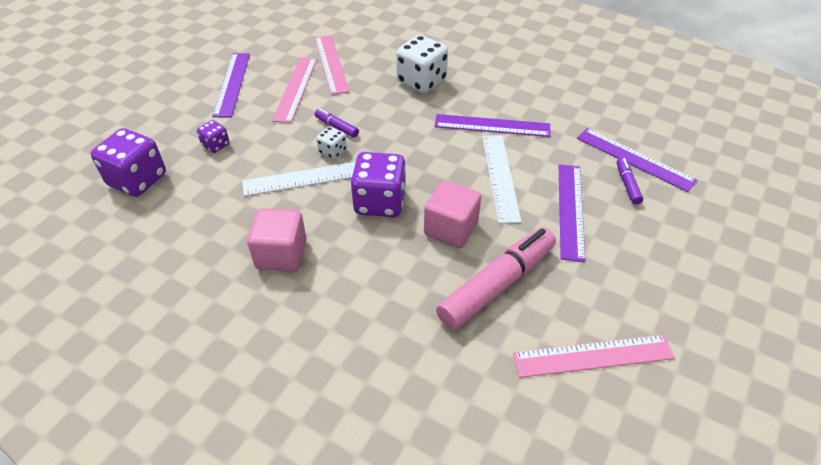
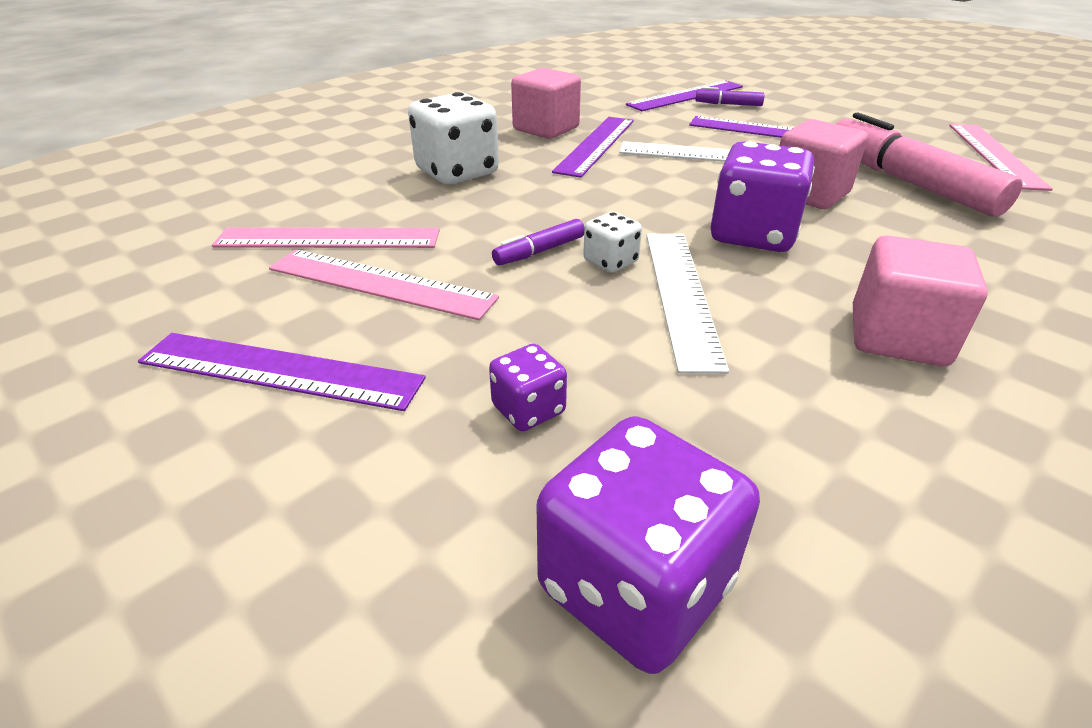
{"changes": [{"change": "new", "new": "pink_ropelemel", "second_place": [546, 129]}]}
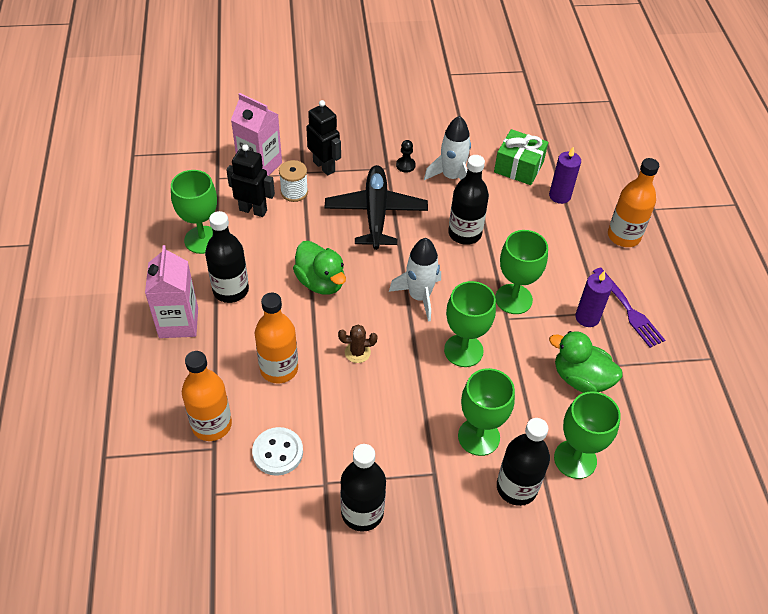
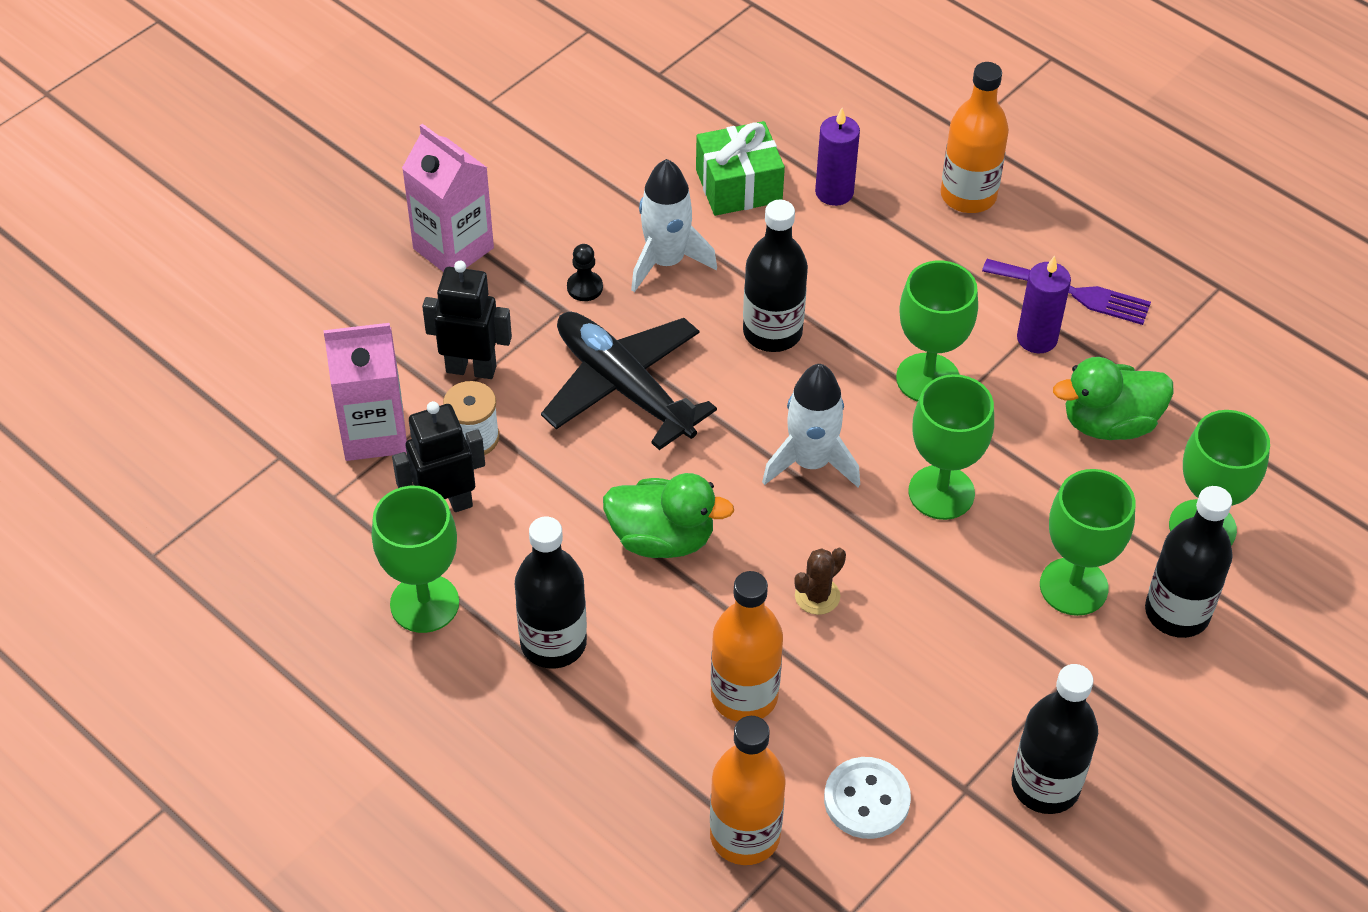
{"changes": [{"change": "shifted", "old": "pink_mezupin", "first_place": [178, 322], "second_place": [453, 248]}]}
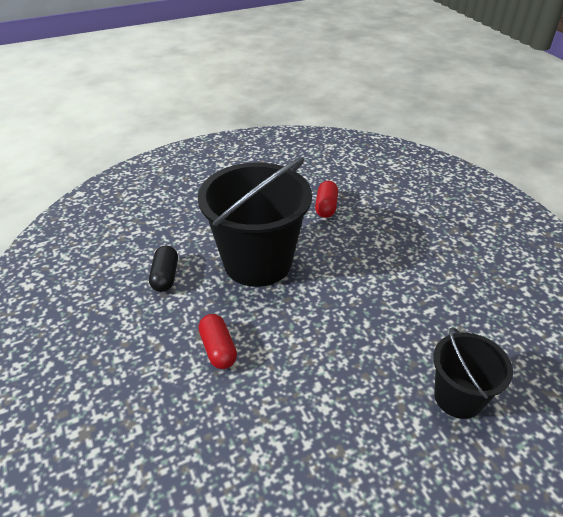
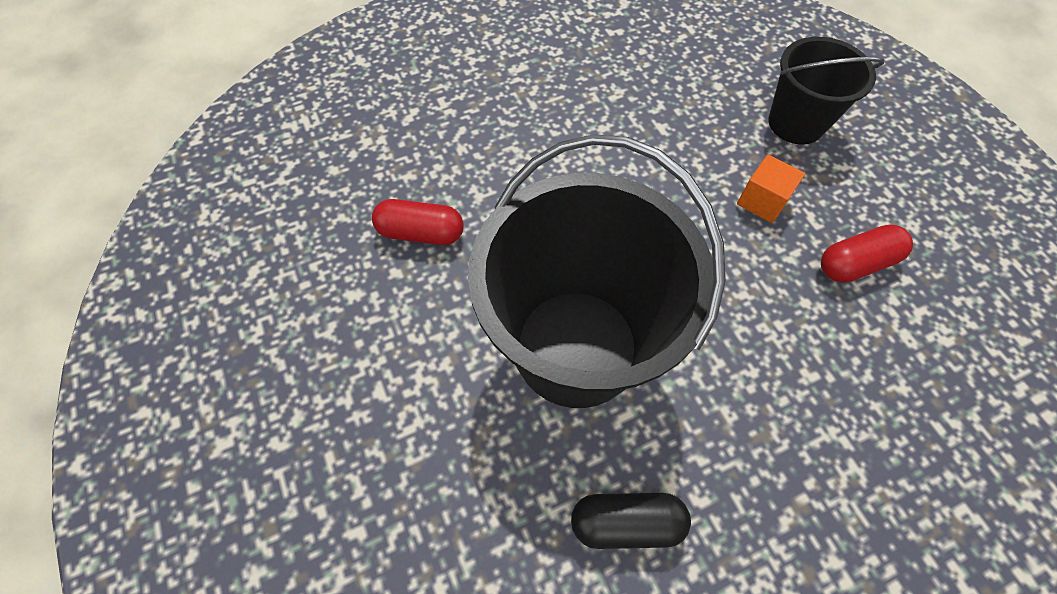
{"changes": [{"change": "shifted", "old": "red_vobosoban", "first_place": [218, 349], "second_place": [855, 263]}, {"change": "new", "new": "orange_ropelemel", "second_place": [762, 201]}]}
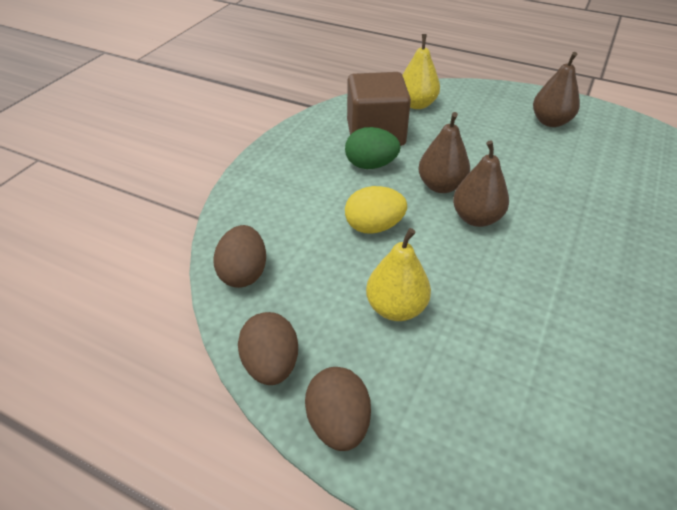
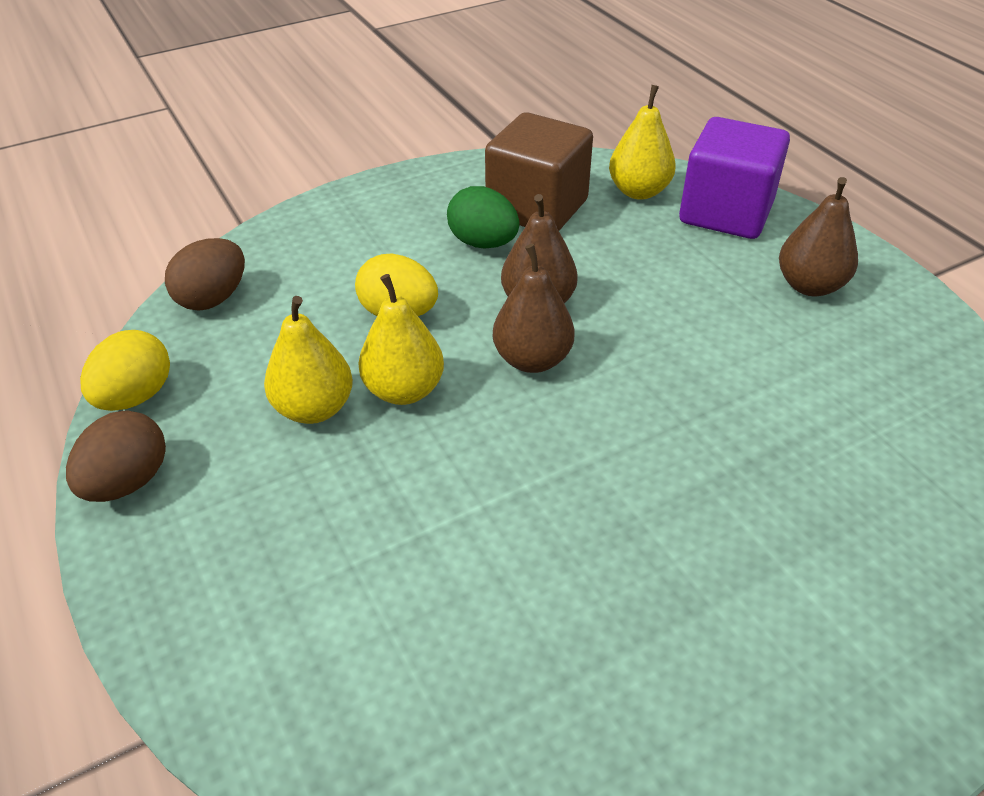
{"changes": [{"change": "repainted", "old": "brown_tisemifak", "new": "yellow_tisemifak", "first_place": [271, 364], "second_place": [136, 396]}, {"change": "new", "new": "purple_ropelemel", "second_place": [726, 212]}, {"change": "new", "new": "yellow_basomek", "second_place": [404, 390]}]}
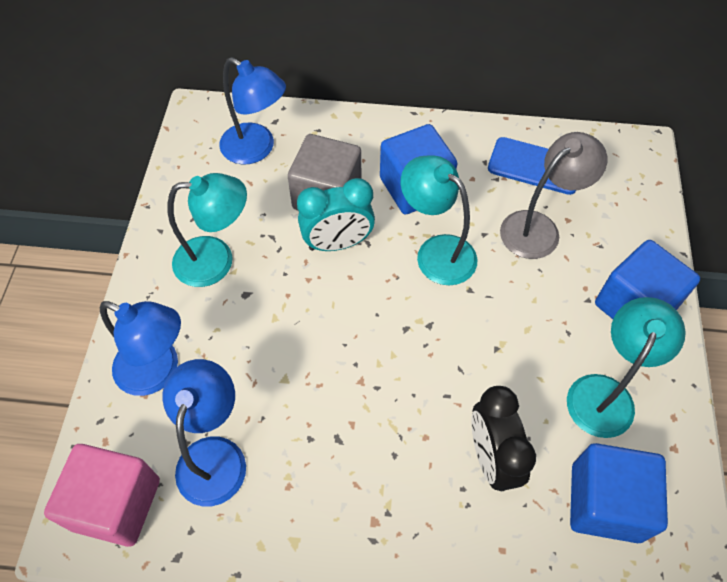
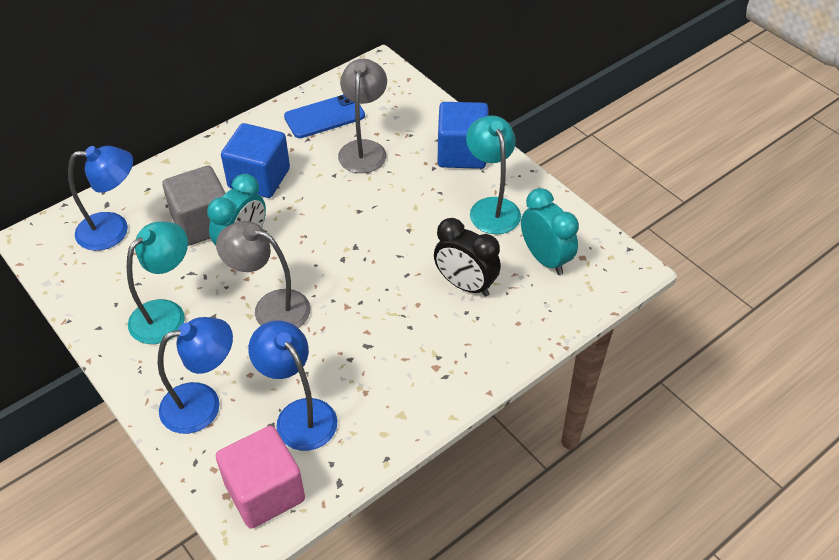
{"changes": [{"change": "gone", "old": "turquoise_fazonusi", "first_place": [436, 252]}, {"change": "swapped", "old": "blue_ropelemel", "new": "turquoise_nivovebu", "first_place": [605, 502], "second_place": [545, 259]}, {"change": "new", "new": "grey_fazonusi", "second_place": [271, 307]}]}
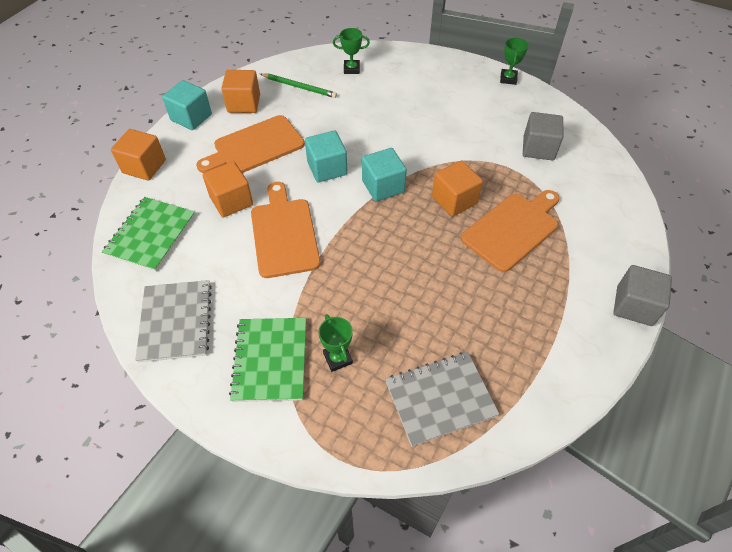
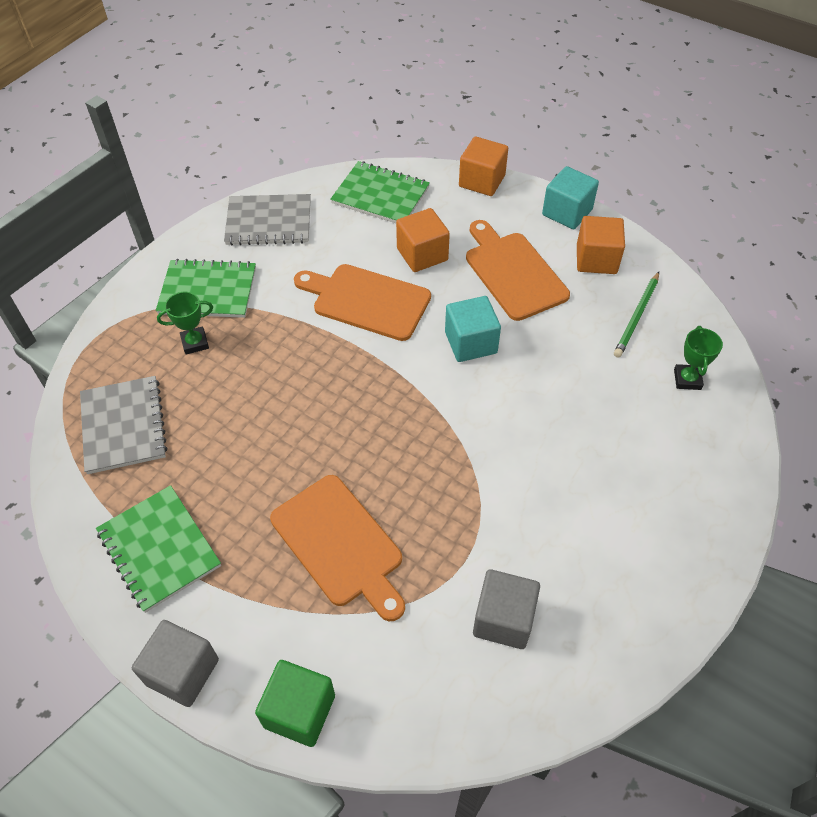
{"changes": [{"change": "gone", "old": "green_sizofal", "first_place": [508, 79]}, {"change": "gone", "old": "turquoise_ropelemel", "first_place": [383, 186]}, {"change": "gone", "old": "orange_ropelemel", "first_place": [454, 200]}, {"change": "rotated", "old": "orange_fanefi", "first_place": [284, 233], "second_place": [367, 301], "degrees": -150}, {"change": "new", "new": "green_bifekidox", "second_place": [159, 549]}, {"change": "new", "new": "green_ropelemel", "second_place": [299, 711]}]}
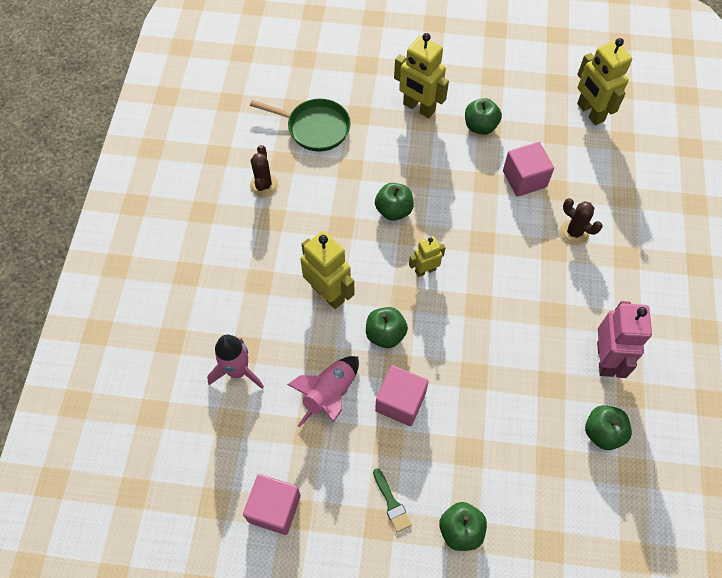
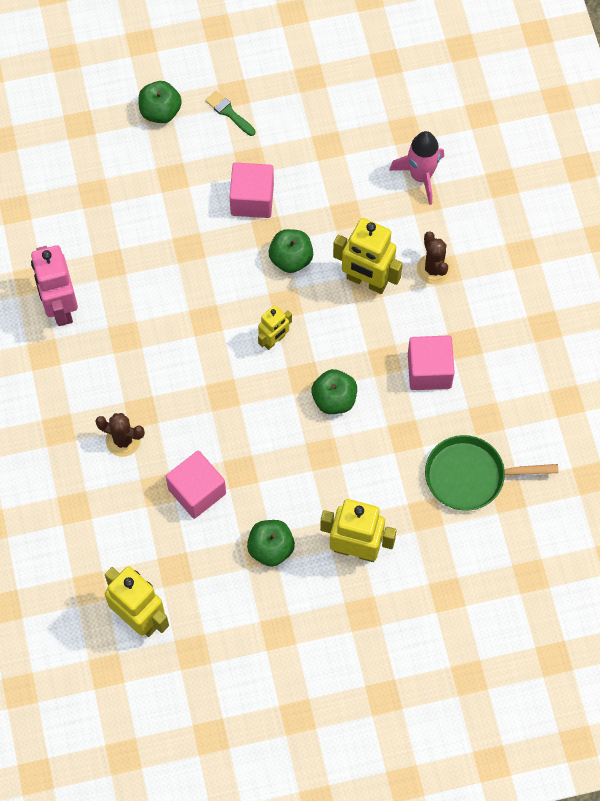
{"changes": [{"change": "shifted", "old": "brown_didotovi", "first_place": [264, 185], "second_place": [433, 269]}, {"change": "gone", "old": "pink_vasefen", "first_place": [329, 395]}, {"change": "gone", "old": "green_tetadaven", "first_place": [603, 432]}, {"change": "shifted", "old": "pink_ropelemel", "first_place": [274, 508], "second_place": [429, 370]}]}
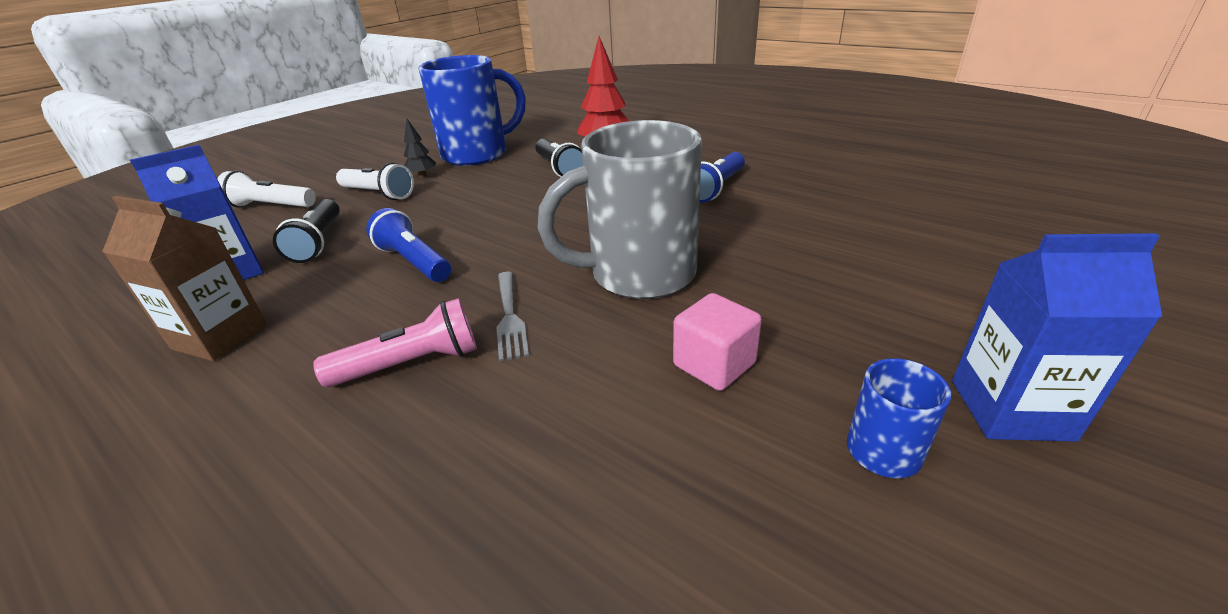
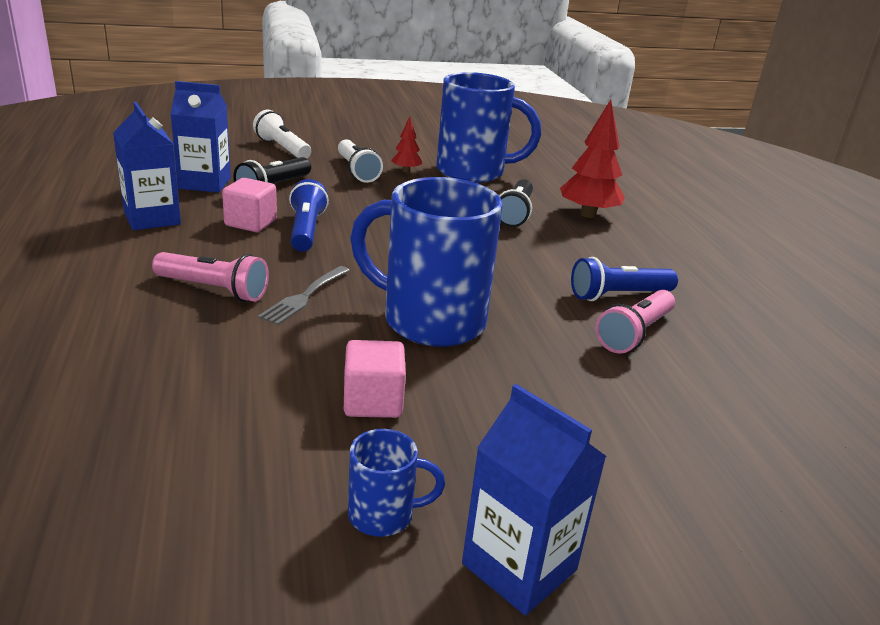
{"changes": [{"change": "repainted", "old": "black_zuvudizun", "new": "red_zuvudizun", "first_place": [422, 176], "second_place": [406, 171]}, {"change": "repainted", "old": "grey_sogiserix", "new": "blue_sogiserix", "first_place": [639, 274], "second_place": [430, 321]}, {"change": "repainted", "old": "brown_mezupin", "new": "blue_mezupin", "first_place": [220, 336], "second_place": [152, 218]}, {"change": "new", "new": "pink_ropelemel", "second_place": [251, 223]}, {"change": "new", "new": "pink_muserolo", "second_place": [634, 334]}]}
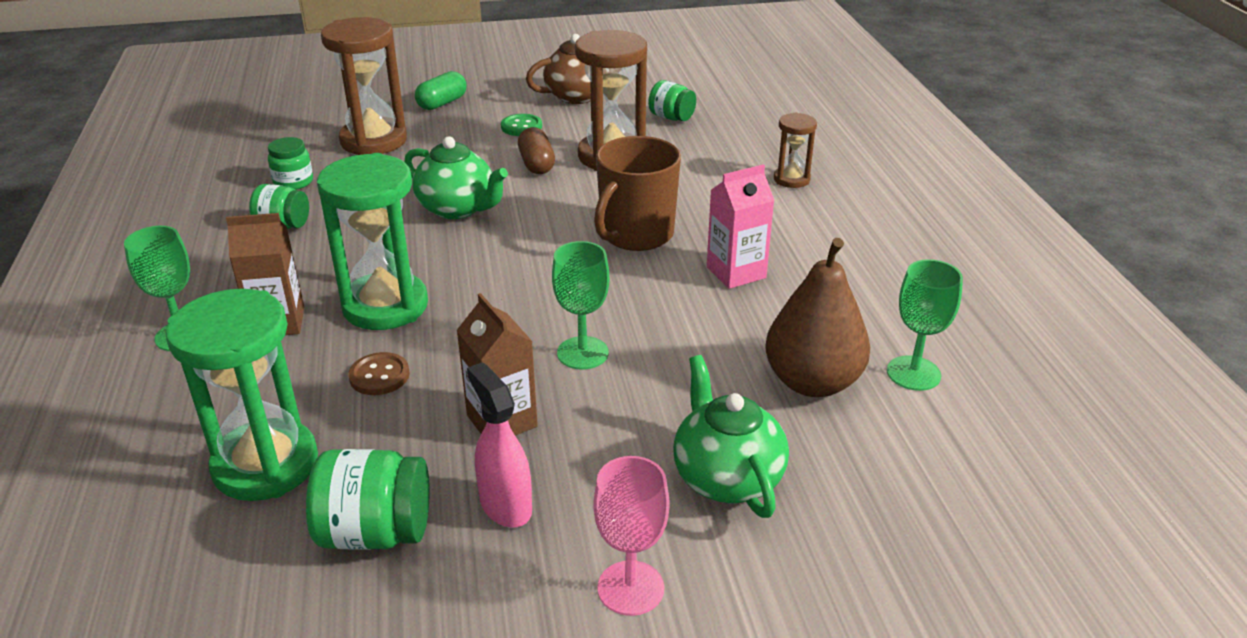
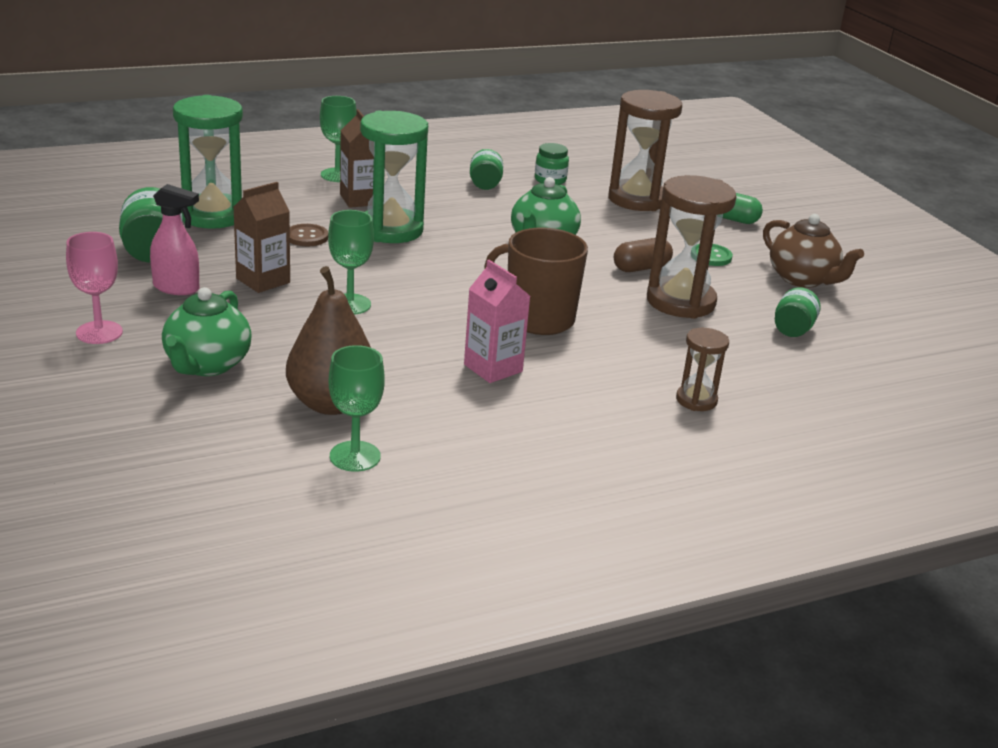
{"changes": [{"change": "rotated", "old": "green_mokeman", "first_place": [726, 477], "second_place": [207, 365], "degrees": 135}, {"change": "rotated", "old": "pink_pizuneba", "first_place": [505, 505], "second_place": [176, 288], "degrees": 60}]}
